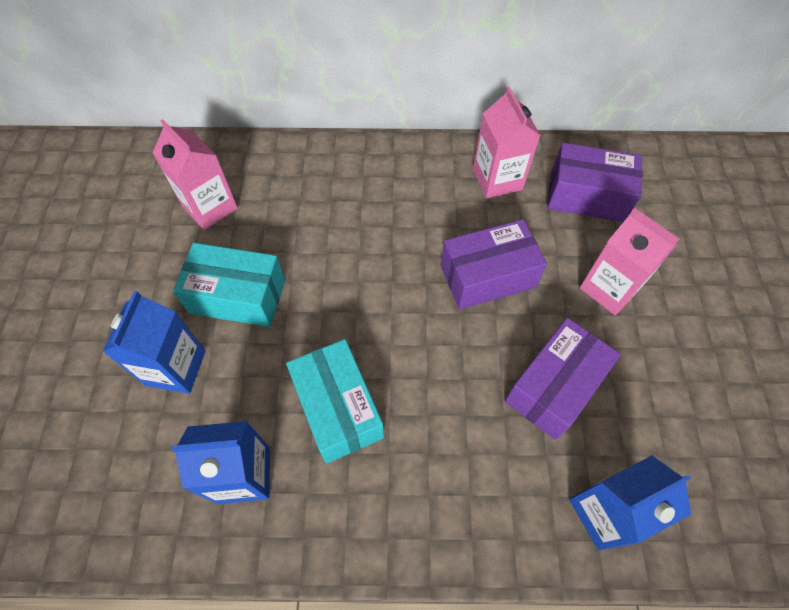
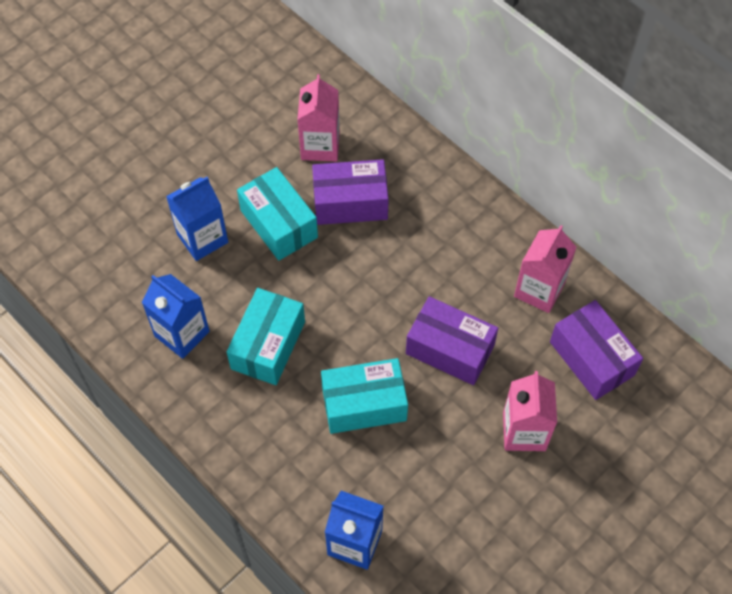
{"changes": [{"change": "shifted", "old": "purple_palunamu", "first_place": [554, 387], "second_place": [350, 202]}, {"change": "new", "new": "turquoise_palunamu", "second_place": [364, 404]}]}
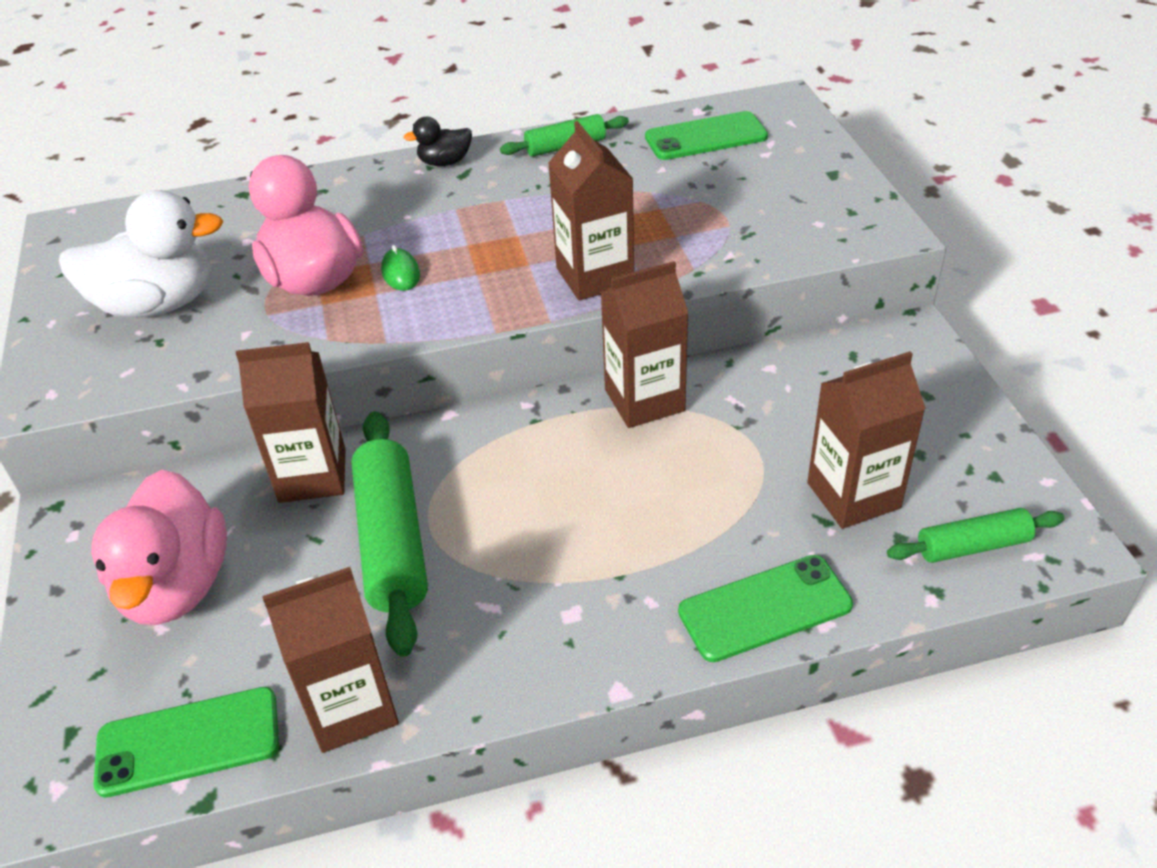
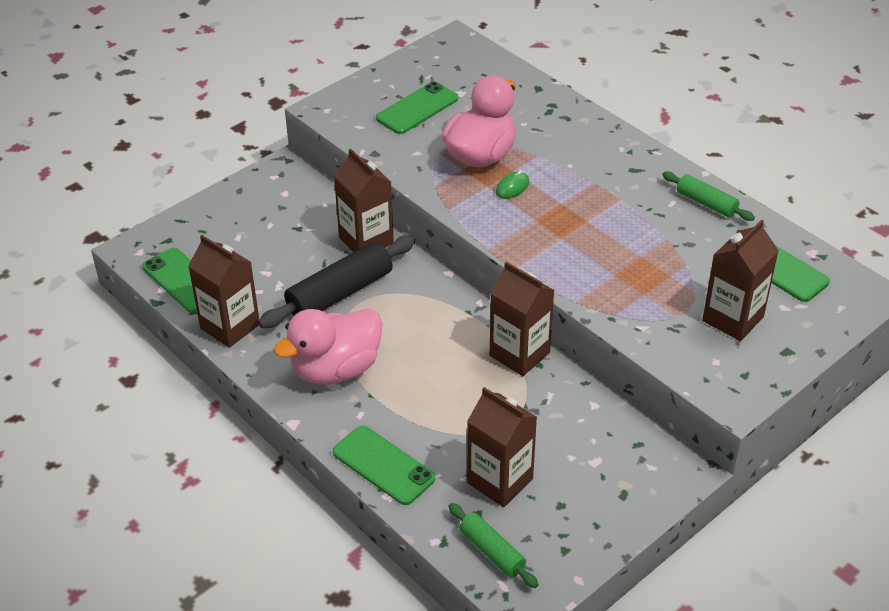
{"changes": [{"change": "gone", "old": "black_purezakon", "first_place": [445, 162]}, {"change": "shifted", "old": "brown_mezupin", "first_place": [595, 276], "second_place": [733, 319]}, {"change": "swapped", "old": "white_purezakon", "new": "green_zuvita", "first_place": [158, 304], "second_place": [417, 108]}, {"change": "repainted", "old": "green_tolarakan", "new": "black_tolarakan", "first_place": [392, 541], "second_place": [340, 293]}, {"change": "shifted", "old": "pink_purezakon", "first_place": [176, 586], "second_place": [336, 369]}]}
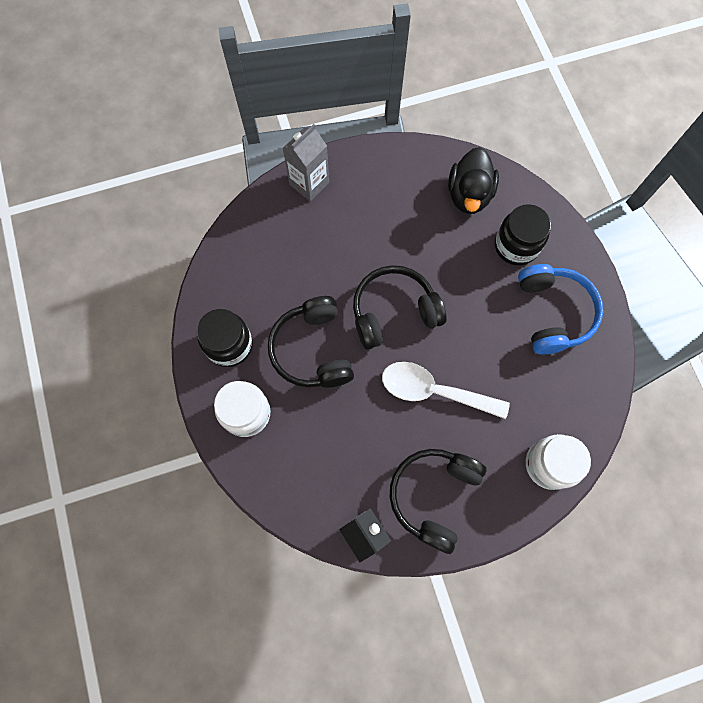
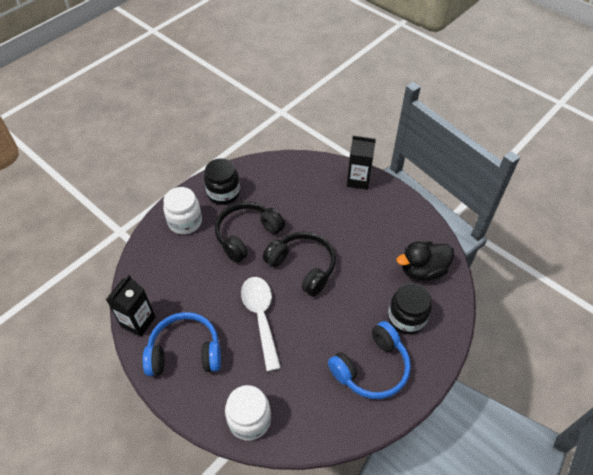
{"changes": [{"change": "repainted", "old": "grey_mezupin", "new": "black_mezupin", "first_place": [309, 183], "second_place": [358, 180]}, {"change": "repainted", "old": "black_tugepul", "new": "blue_tugepul", "first_place": [434, 495], "second_place": [185, 352]}]}
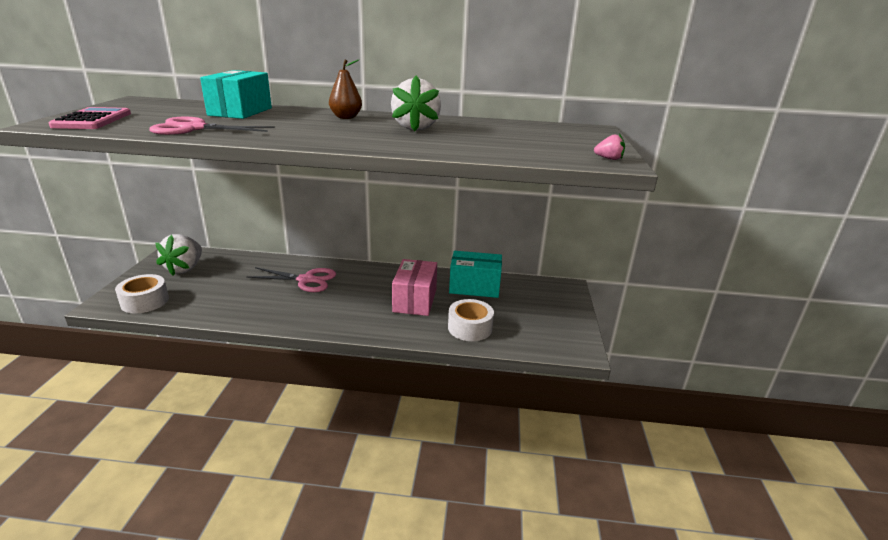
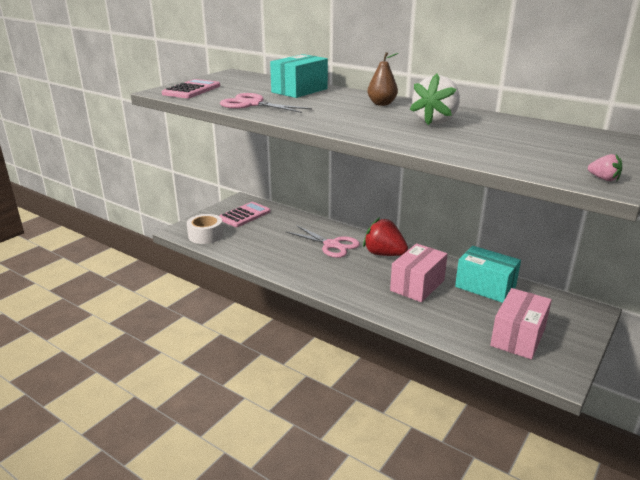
{"changes": [{"change": "swapped", "old": "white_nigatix", "new": "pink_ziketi", "first_place": [185, 268], "second_place": [244, 215]}, {"change": "gone", "old": "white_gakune", "first_place": [470, 328]}, {"change": "new", "new": "red_nigatix", "second_place": [384, 254]}, {"change": "new", "new": "pink_palunamu", "second_place": [518, 337]}]}
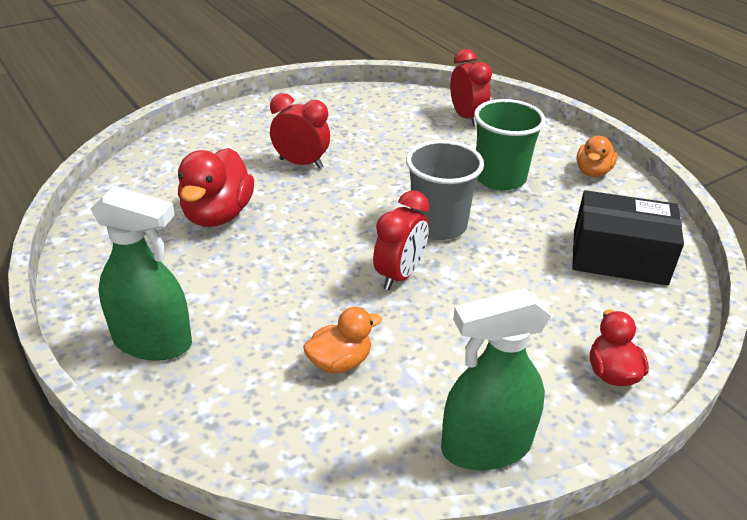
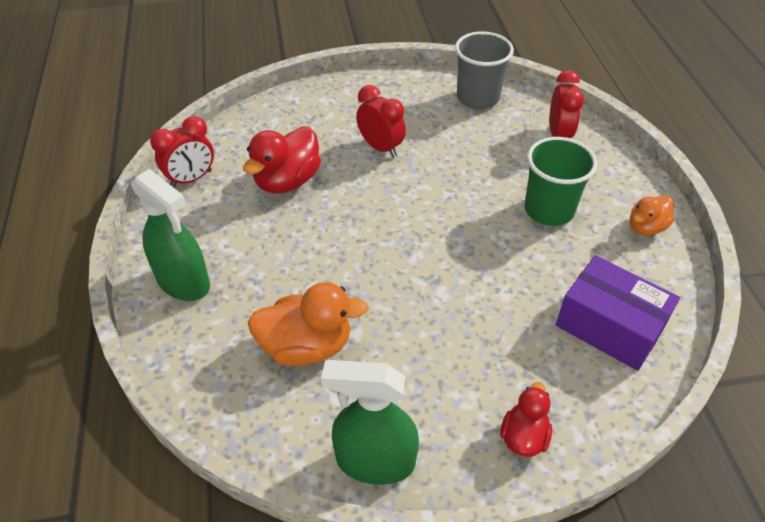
{"changes": [{"change": "shifted", "old": "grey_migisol", "first_place": [438, 225], "second_place": [478, 98]}, {"change": "shifted", "old": "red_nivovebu", "first_place": [399, 275], "second_place": [191, 179]}, {"change": "repainted", "old": "black_palunamu", "new": "purple_palunamu", "first_place": [619, 257], "second_place": [609, 326]}, {"change": "scaled", "old": "orange_purezakon", "first_place": [340, 362], "second_place": [306, 346], "factor": 1.65}]}
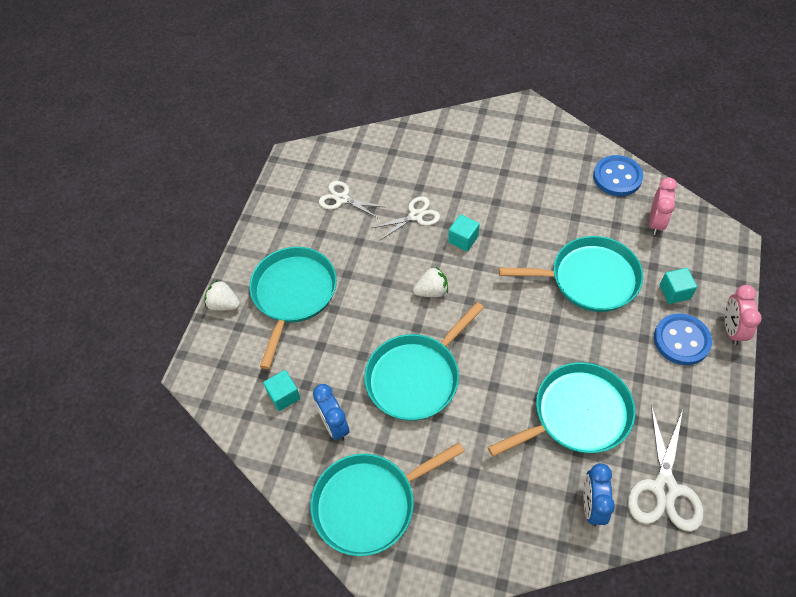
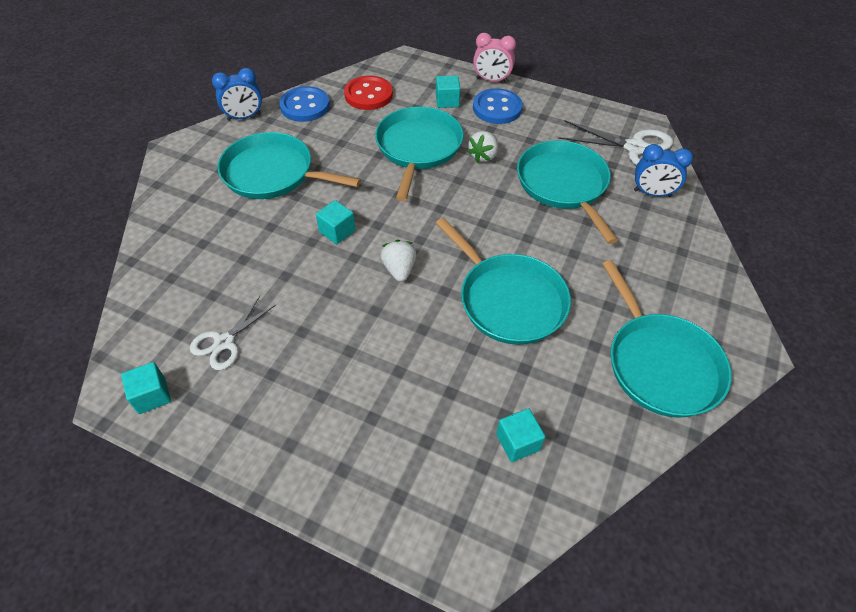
{"changes": [{"change": "swapped", "old": "pink_nivovebu", "new": "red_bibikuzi", "first_place": [656, 222], "second_place": [368, 95]}, {"change": "gone", "old": "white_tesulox", "first_place": [416, 216]}, {"change": "shifted", "old": "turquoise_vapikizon", "first_place": [293, 294], "second_place": [273, 173]}, {"change": "shifted", "old": "white_nigatix", "first_place": [224, 304], "second_place": [483, 156]}, {"change": "shifted", "old": "blue_nivovebu", "first_place": [334, 425], "second_place": [244, 117]}, {"change": "new", "new": "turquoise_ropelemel", "second_place": [152, 395]}]}
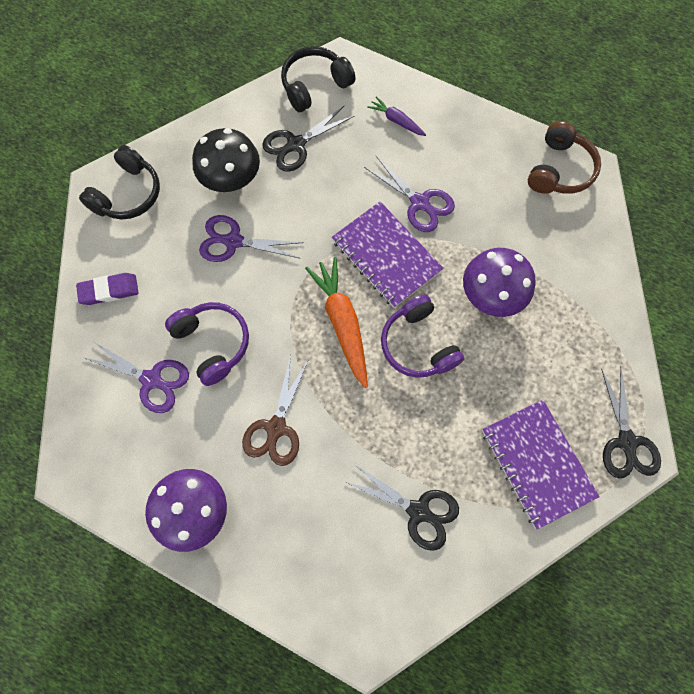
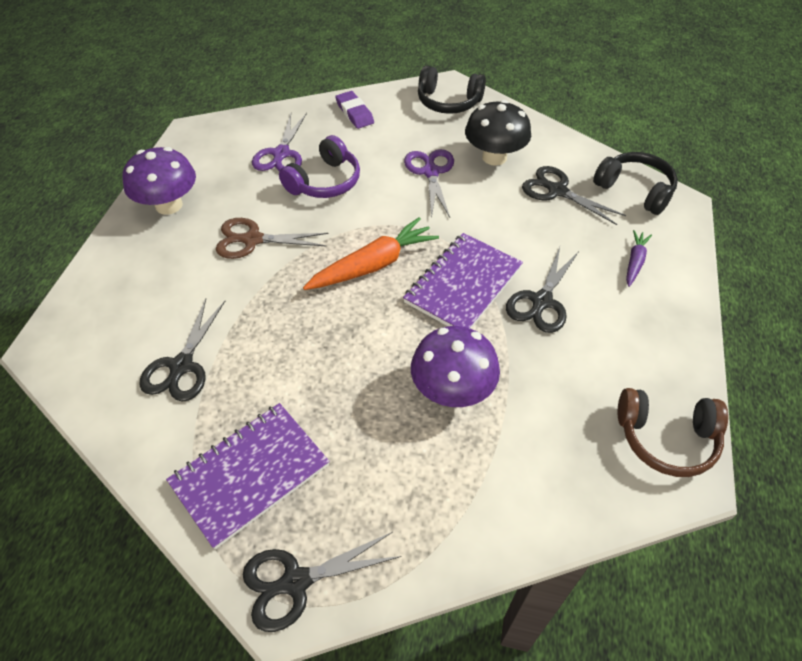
{"changes": [{"change": "repainted", "old": "purple_tesulox", "new": "black_tesulox", "first_place": [419, 203], "second_place": [541, 301]}, {"change": "gone", "old": "purple_tugepul", "first_place": [418, 344]}]}
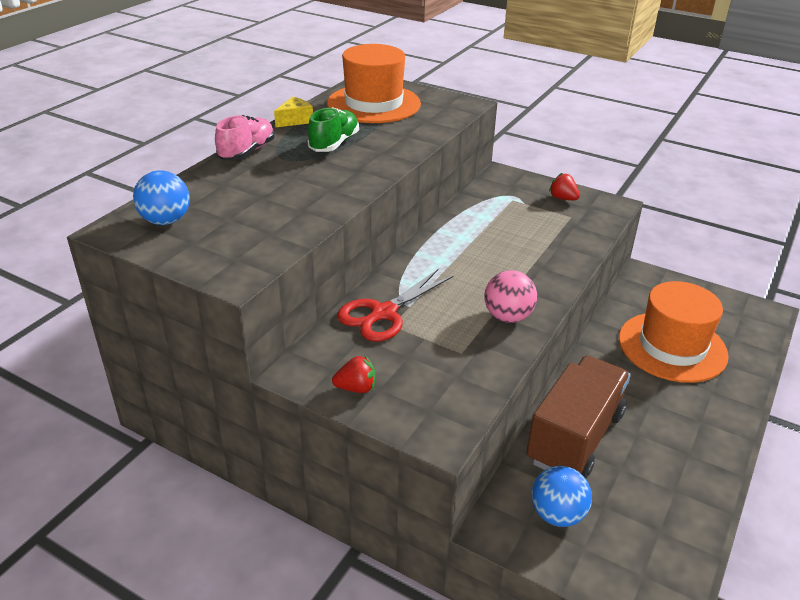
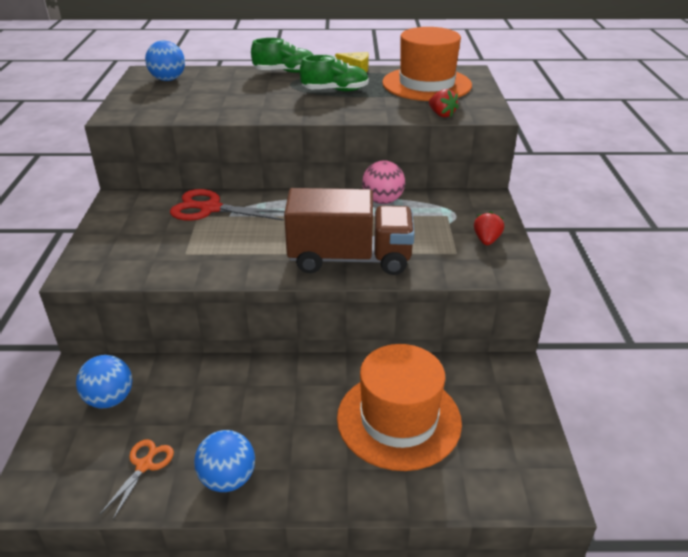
{"changes": [{"change": "repainted", "old": "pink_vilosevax", "new": "green_vilosevax", "first_place": [247, 152], "second_place": [285, 72]}, {"change": "shifted", "old": "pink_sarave", "first_place": [508, 317], "second_place": [382, 201]}, {"change": "shifted", "old": "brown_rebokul", "first_place": [575, 437], "second_place": [349, 259]}, {"change": "shifted", "old": "red_nigatix", "first_place": [356, 388], "second_place": [441, 115]}, {"change": "new", "new": "blue_sarave", "second_place": [228, 479]}, {"change": "new", "new": "orange_tesulox", "second_place": [144, 465]}]}
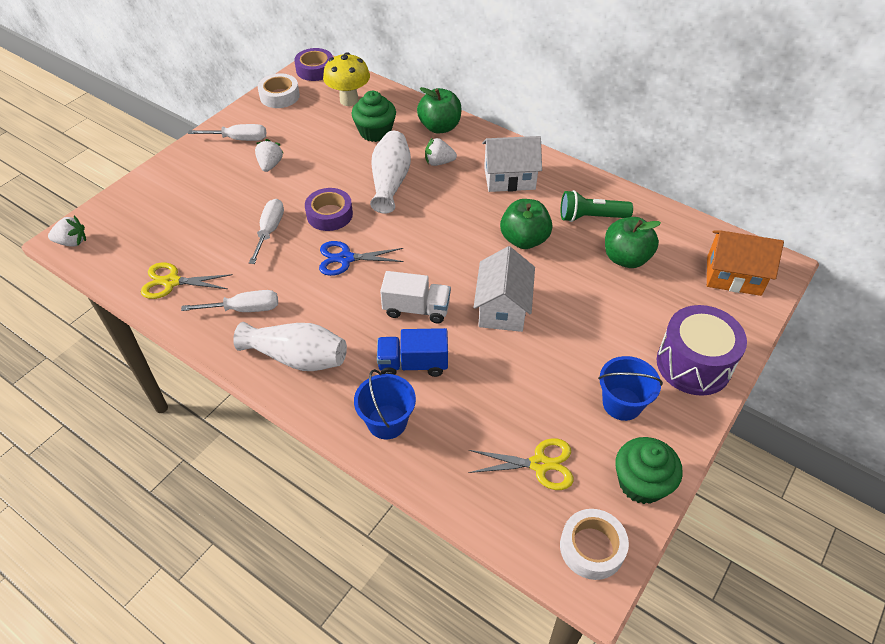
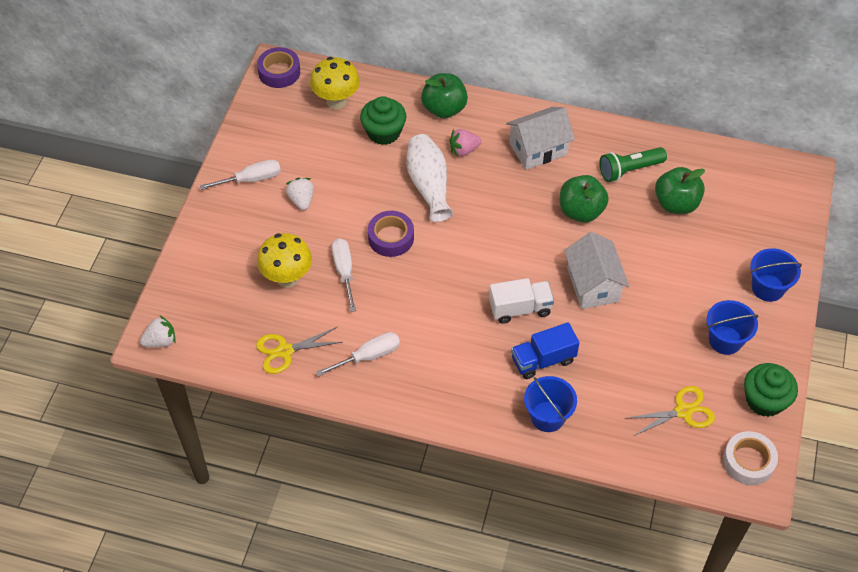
{"changes": [{"change": "gone", "old": "white_gakune", "first_place": [279, 96]}, {"change": "repainted", "old": "white_nigatix", "new": "pink_nigatix", "first_place": [439, 162], "second_place": [463, 150]}, {"change": "gone", "old": "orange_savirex", "first_place": [733, 276]}, {"change": "gone", "old": "blue_tesulox", "first_place": [346, 259]}, {"change": "swapped", "old": "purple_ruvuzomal", "new": "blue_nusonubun", "first_place": [693, 364], "second_place": [768, 288]}, {"change": "gone", "old": "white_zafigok", "first_place": [297, 357]}, {"change": "new", "new": "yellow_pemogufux", "second_place": [287, 278]}]}
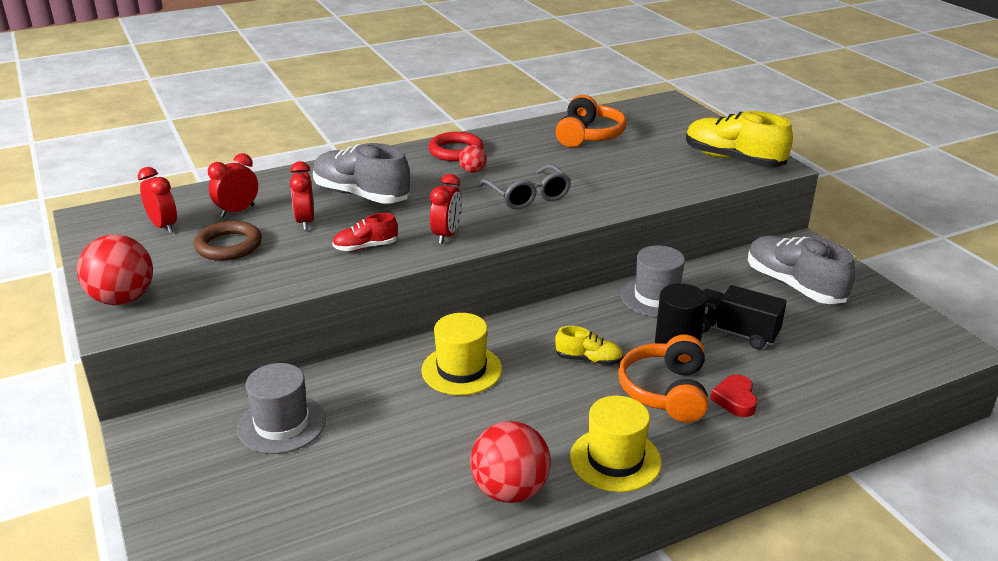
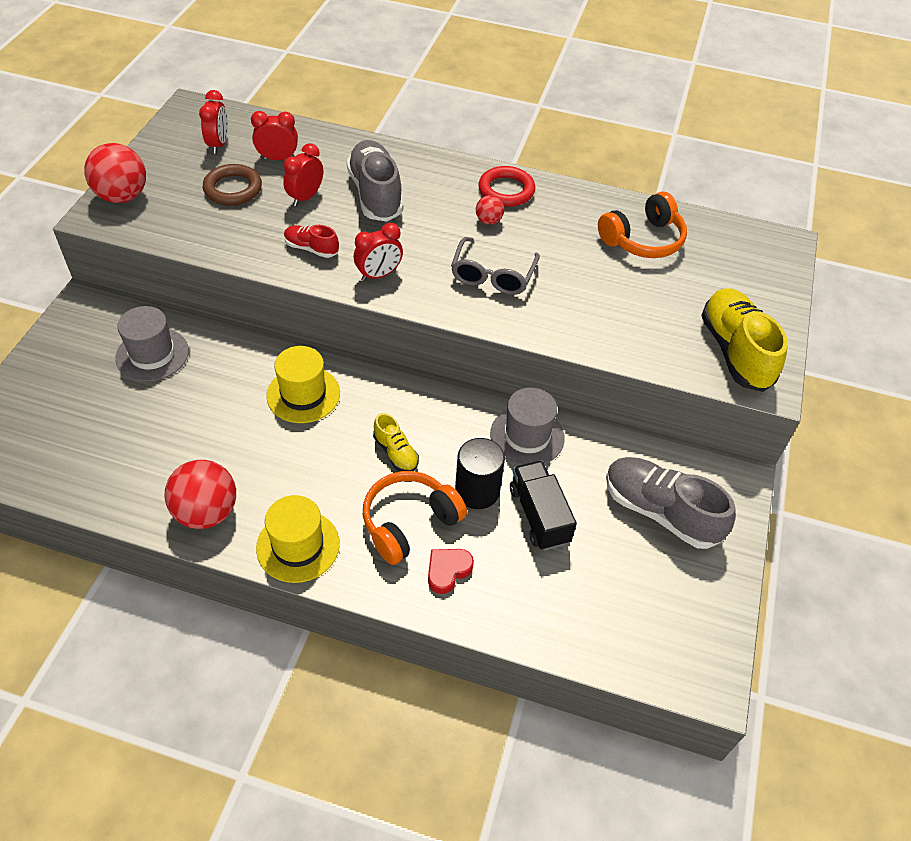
{"changes": [{"change": "rotated", "old": "grey_vilosevax", "first_place": [794, 285], "second_place": [660, 511], "degrees": -60}]}
